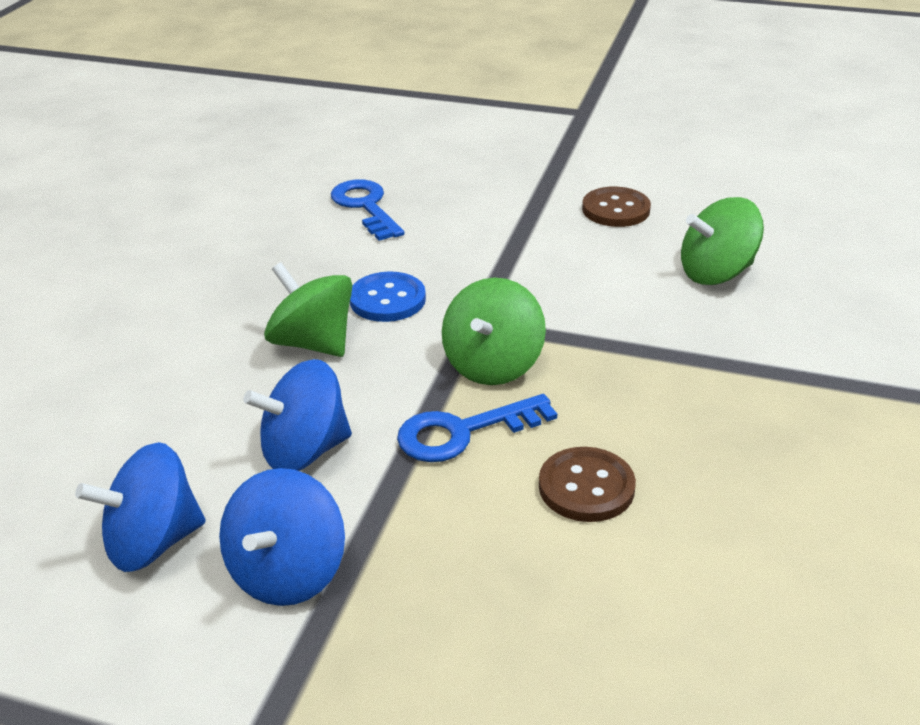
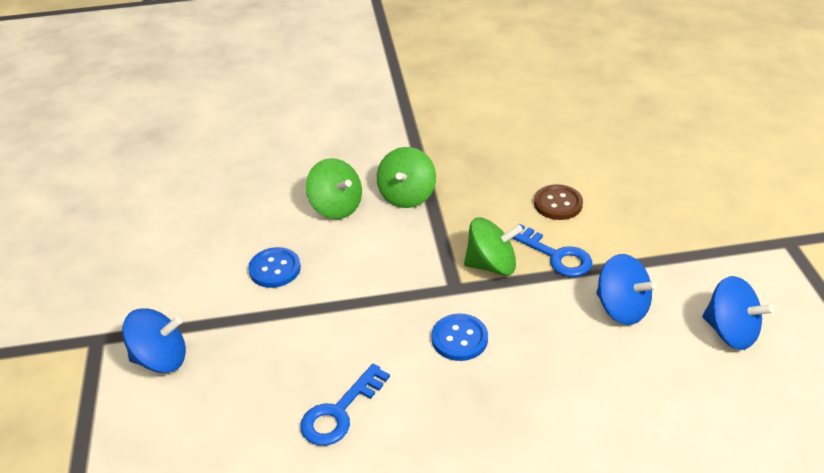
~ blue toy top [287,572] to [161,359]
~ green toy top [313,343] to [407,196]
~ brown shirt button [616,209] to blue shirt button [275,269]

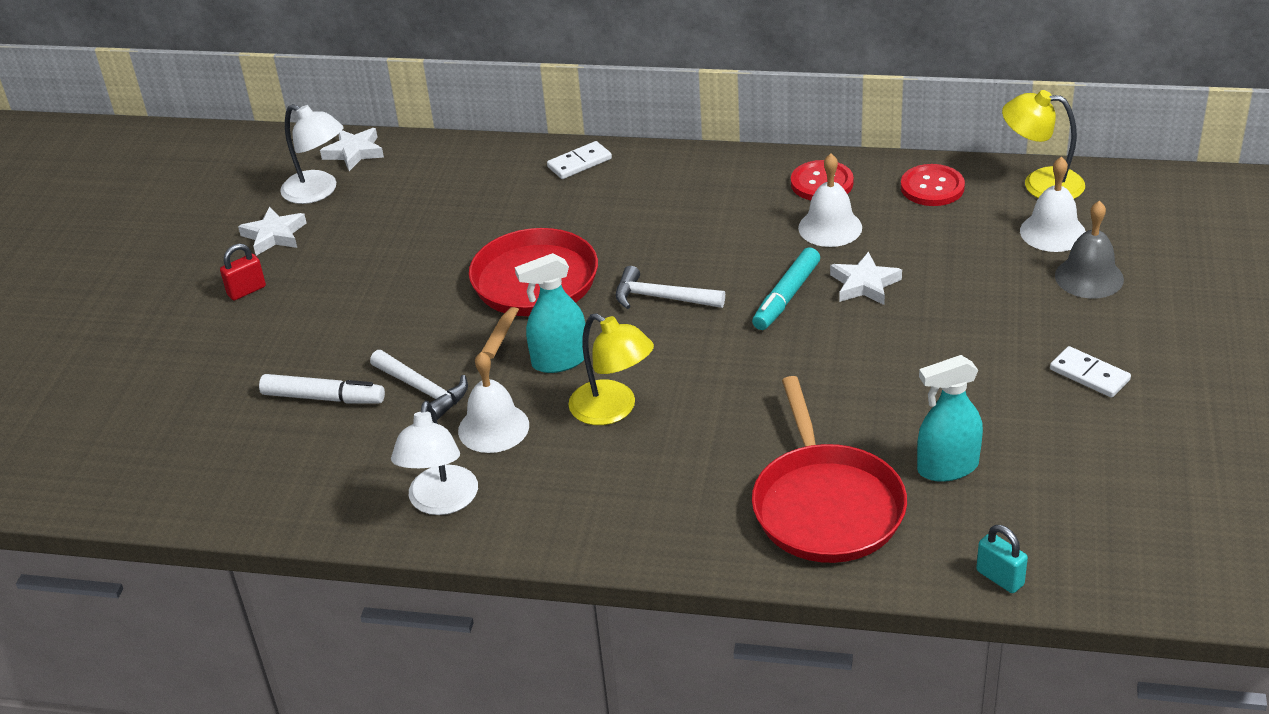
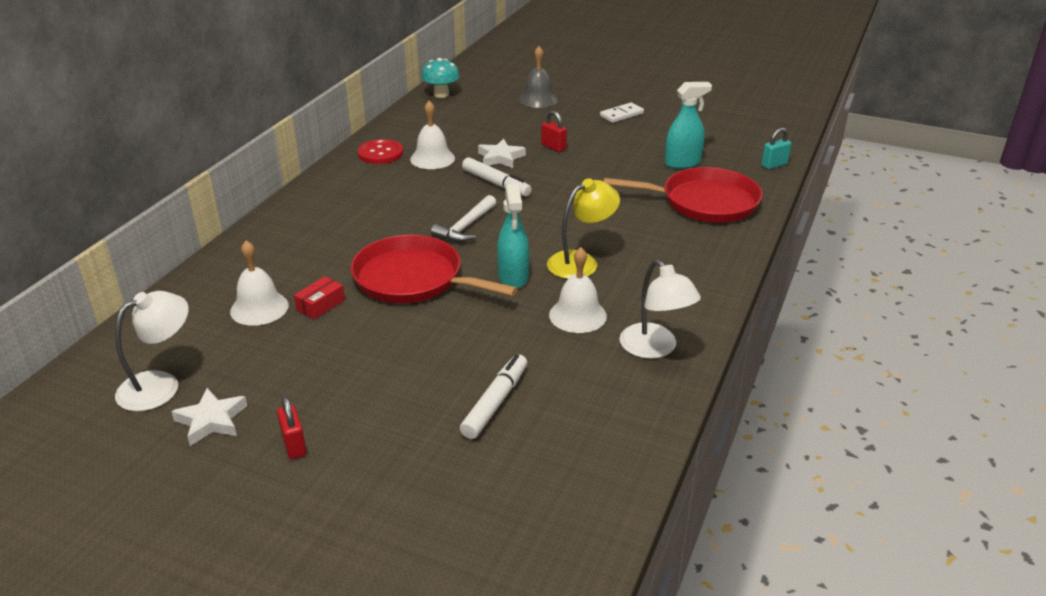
- pure white star [354,152]
- pure white hammer [423,390]
~ pure white lamp [441,502] = [655,348] 45 degrees clockwise
- pure white domino [579,163]
~ turquoise marker [786,297] to pure white marker [496,183]
- red shirt button [932,187]
~ turquoise sprayer [947,467] = [683,163] 105 degrees counterclockwise
~ golden lamp [1040,184] to turquoise mushroom [441,94]
~ pure white bell [1052,232] to [259,308]
+ red package [320,305]
+ red lock [553,147]

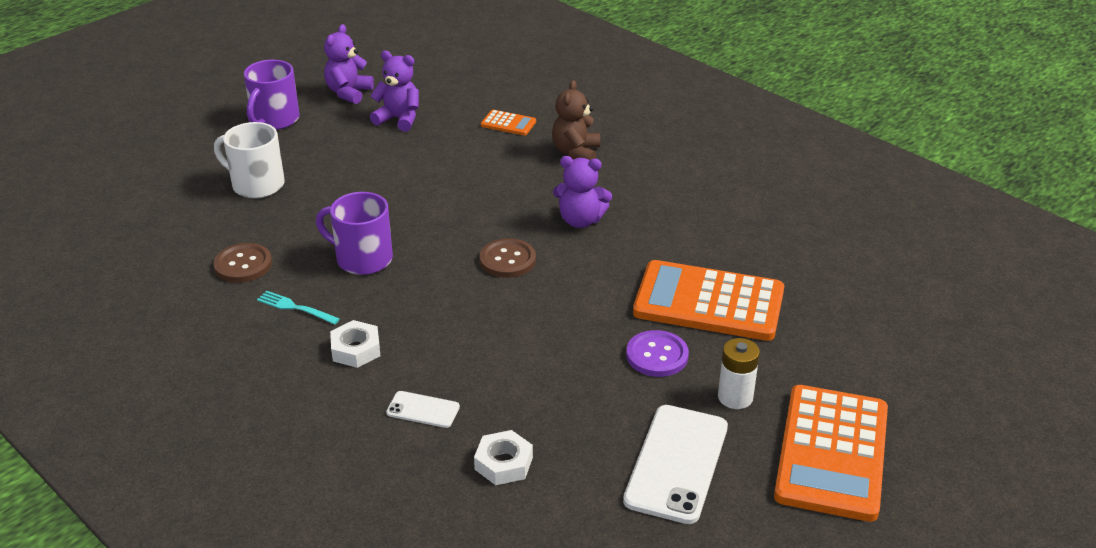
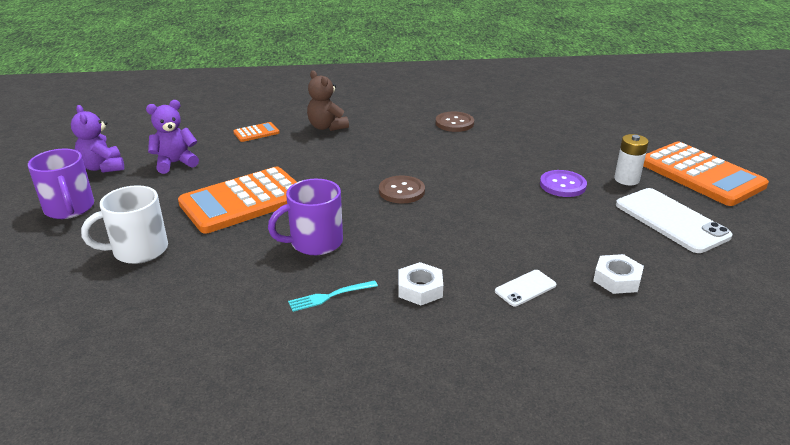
~ brown shirt button [243,265] to [454,123]
- royal purple stuffed bear [580,220]
~ orange-coloured calculator [708,302] to [244,201]

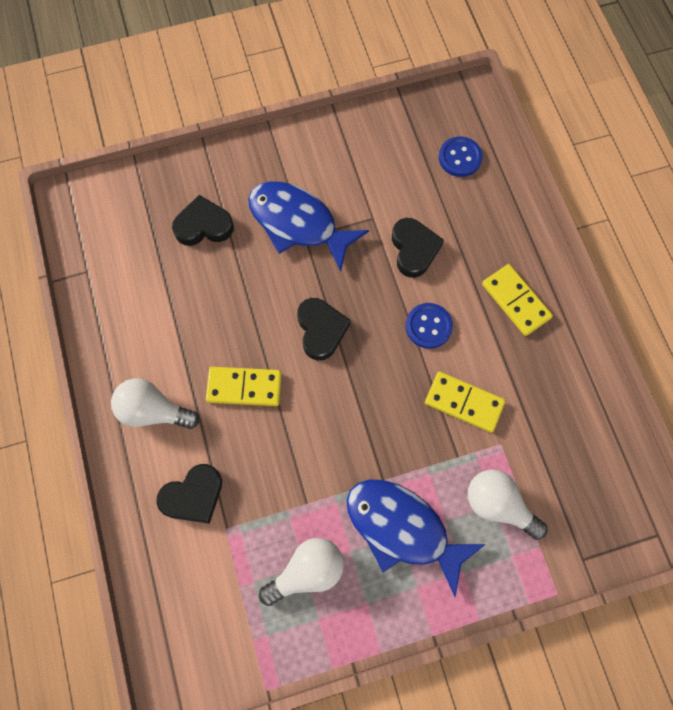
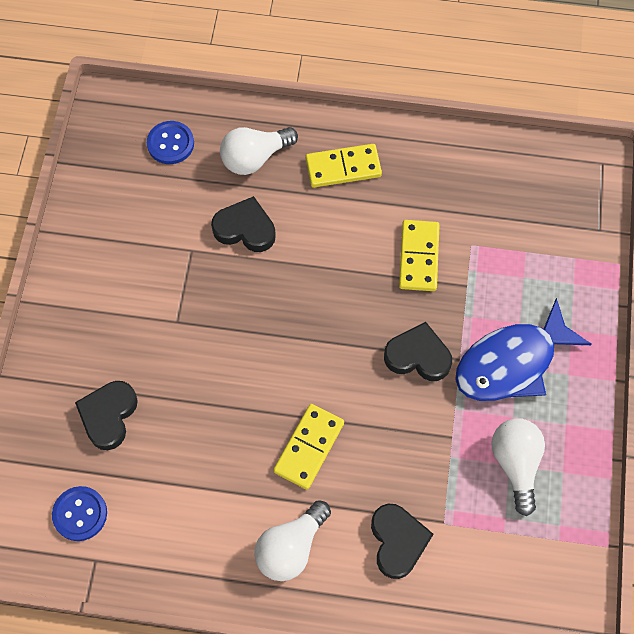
- blue fish [298,223]
~ ebony heart shape [321,330] to [418,356]
~ blue shirt button [428,326] to [80,514]
~ golden domino [464,403] = [419,257] 45 degrees counterclockwise
~ pure white lightbulb [498,505] to [255,158]

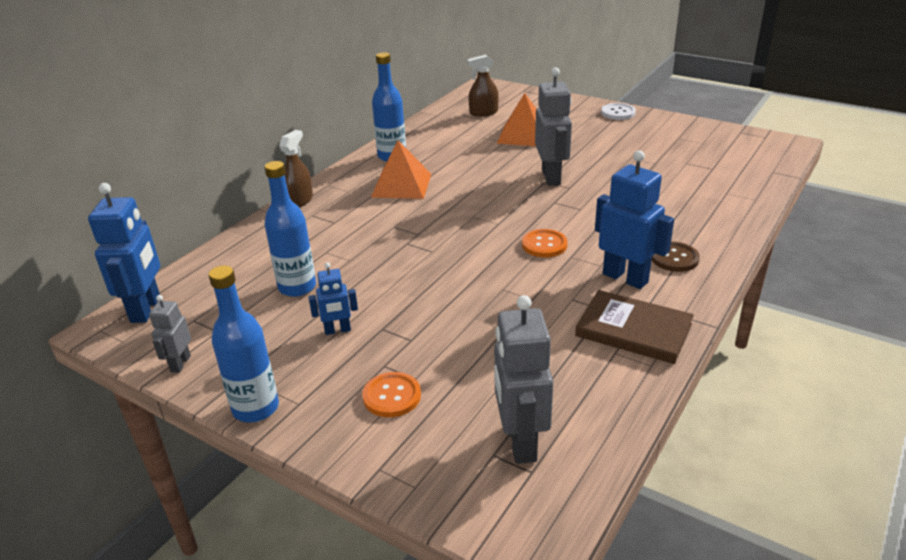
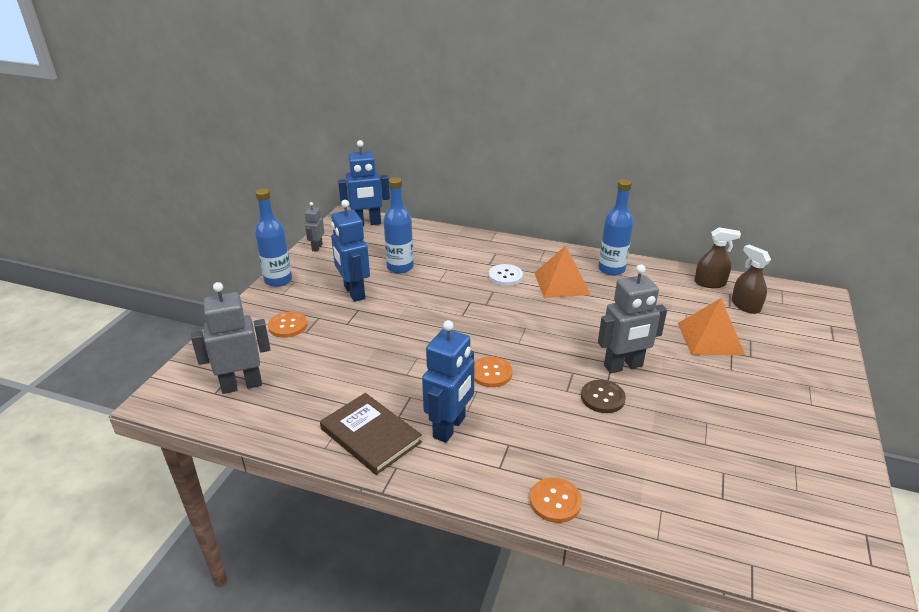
~ ash-grey toy robot [180,364] = [317,247] 75 degrees counterclockwise
~ brown sprayer [299,200] to [710,283]
~ blue toy robot [337,330] = [354,292] x1.84
~ brown book [633,330] = [370,435] 60 degrees counterclockwise
~ pure white shirt button [618,113] to [505,276]
~ brown shirt button [674,258] to [602,398]
+ orange-coloured shirt button [555,501]

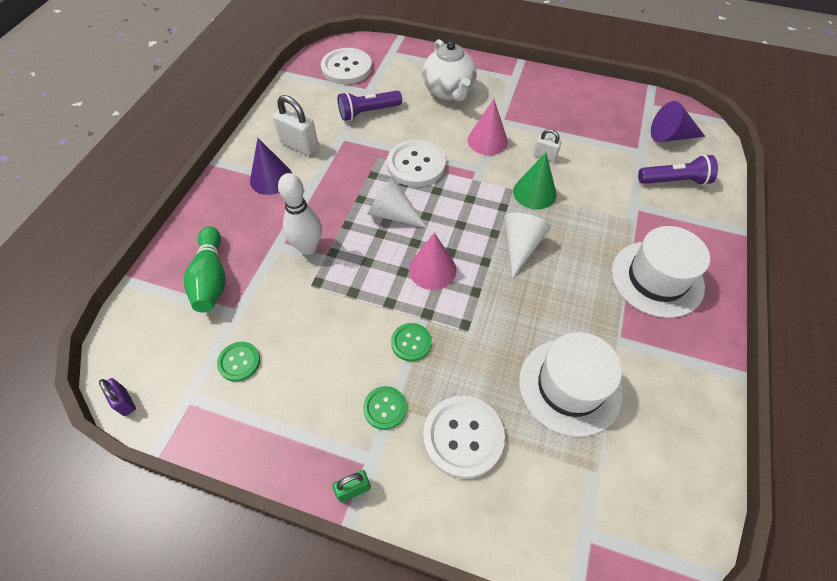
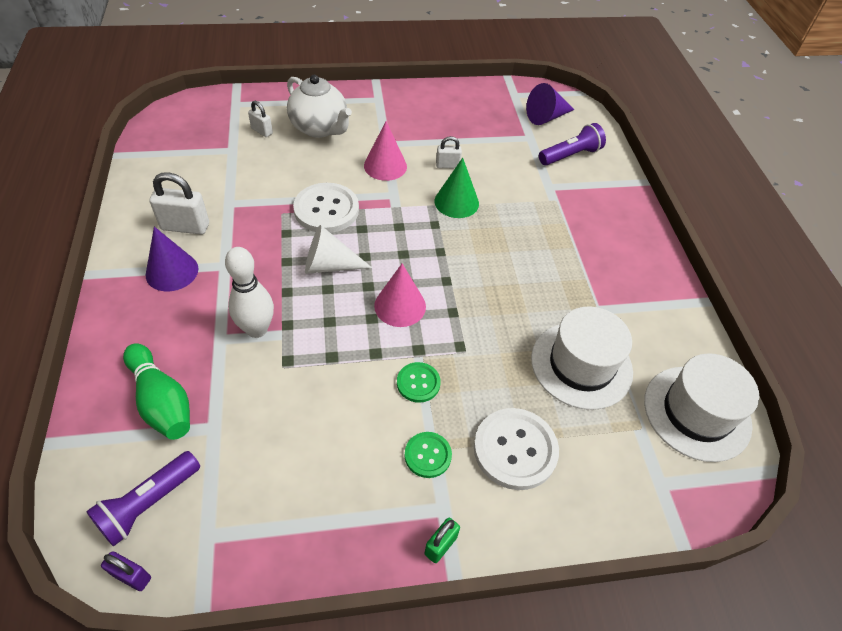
- green shirt button [239,362]
- pure white shirt button [346,68]
~ royal purple pocket torch [368,112] to [148,504]
- pure white solid cone [520,246]
~ pure white tall hat [657,278] to [697,412]
+ pure white lock [262,131]

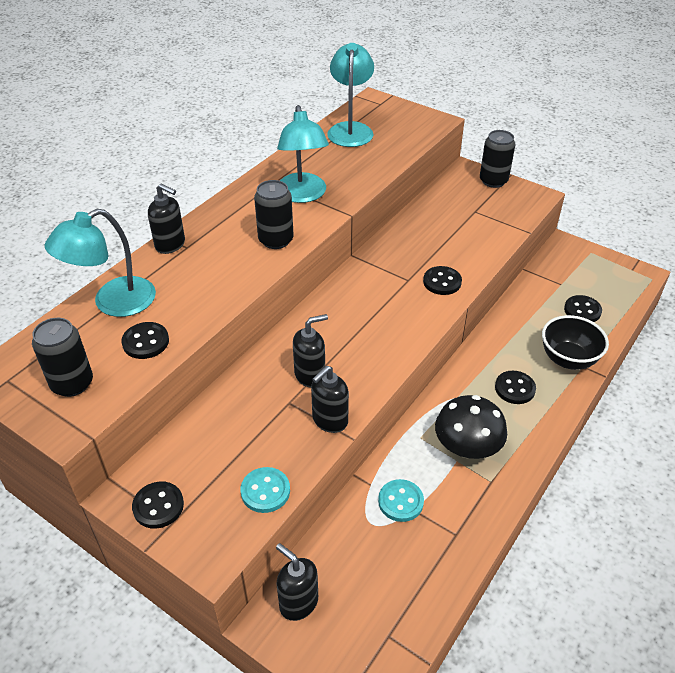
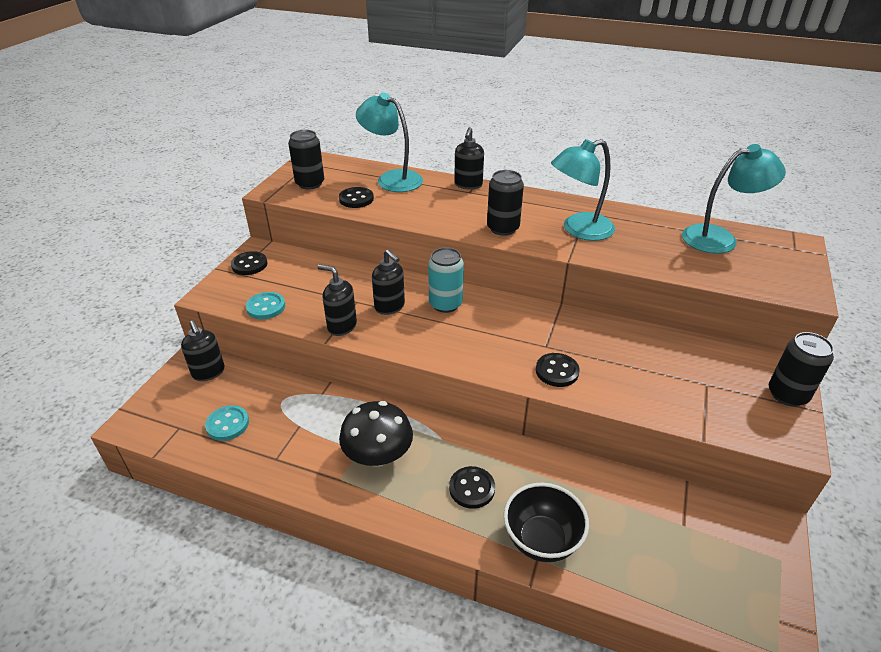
~ ebony pump bottle [298,602] = [208,372] 120 degrees clockwise
~ turquoise shirt button [400,501] to [227,424]
- ebony shirt button [582,310]
+ turquoise can [445,304]

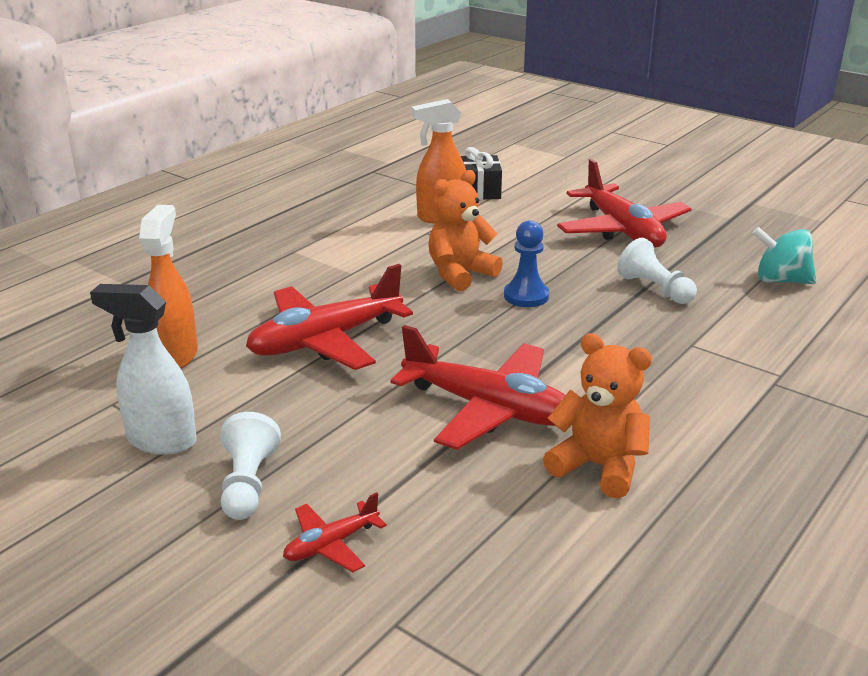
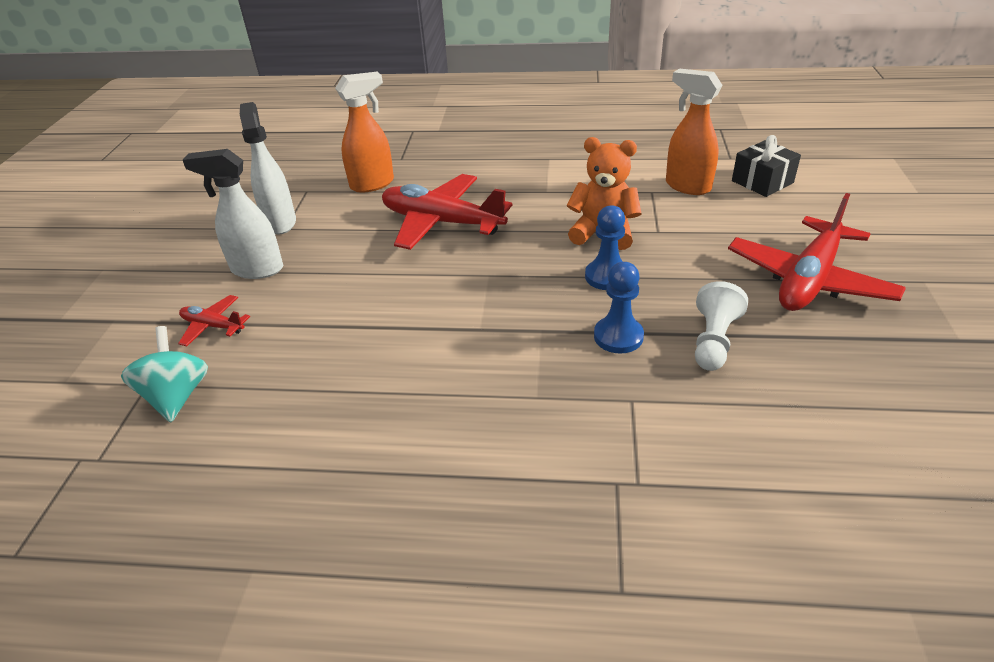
~ pure white pawn [248,484] to pure white sprayer [256,269]
- red plane [488,408]
- orange-coloured stuffed bear [598,466]
~ turquoise toy top [780,280] to [177,396]
+ blue pawn [618,336]

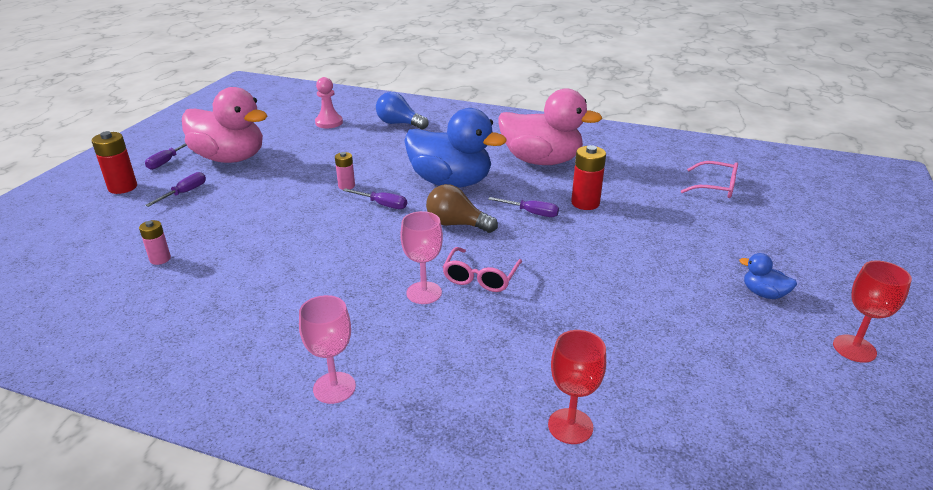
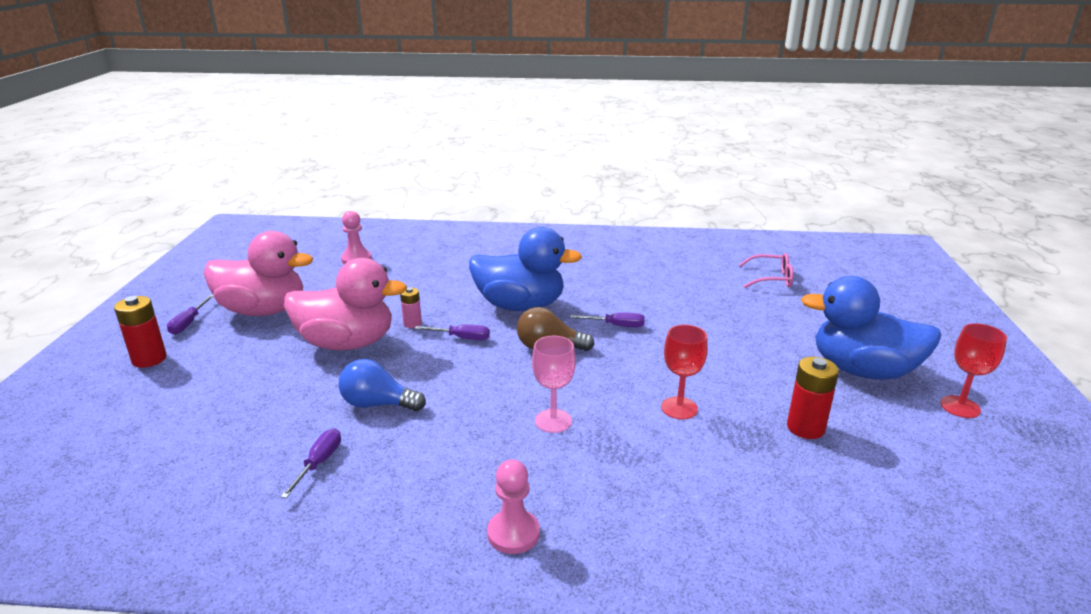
- pink AA battery [160,259]
~ royal purple flat screwdriver [184,193] to [319,463]
~ pink chalice [334,388] to pink pawn [513,533]
~ blue lightbulb [399,124] to [378,404]
- pink eyeglasses [480,278]
~ pink toy duck [541,161] to [347,343]
~ red chalice [570,426] to [679,408]
~ red AA battery [585,203] to [805,428]
~ blue toy duck [763,294] = [862,370] x2.43

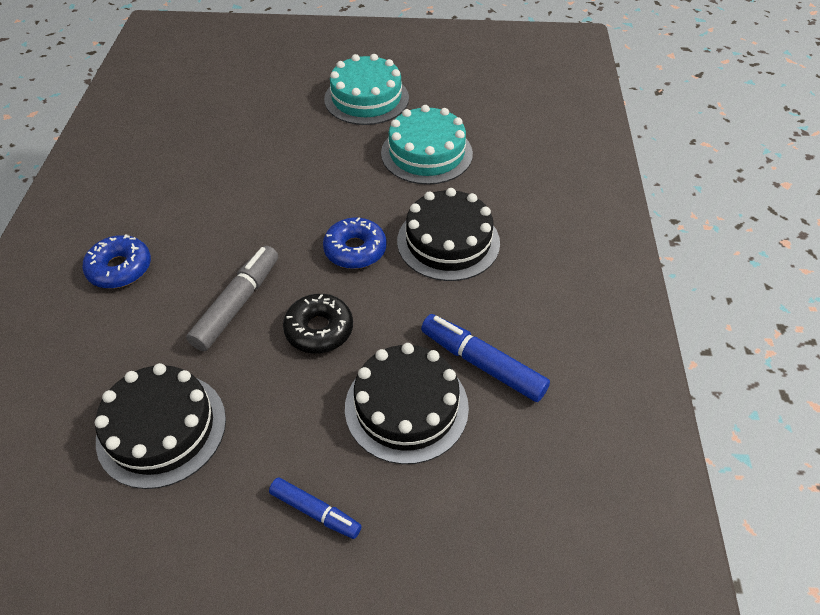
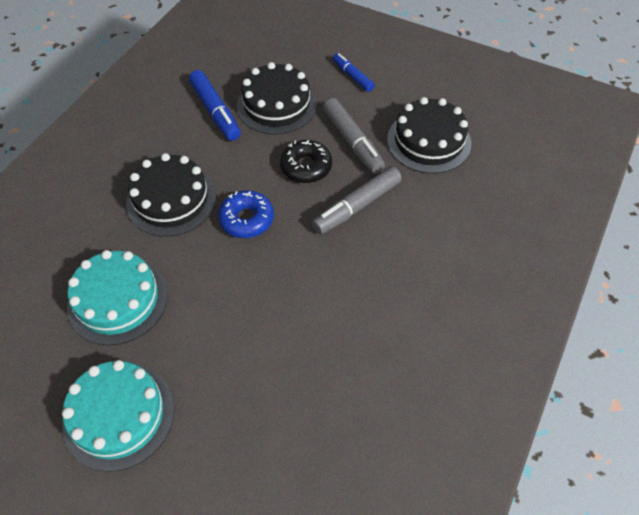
- blue glazed donut [120,268]
+ ash-grey marker [352,141]

